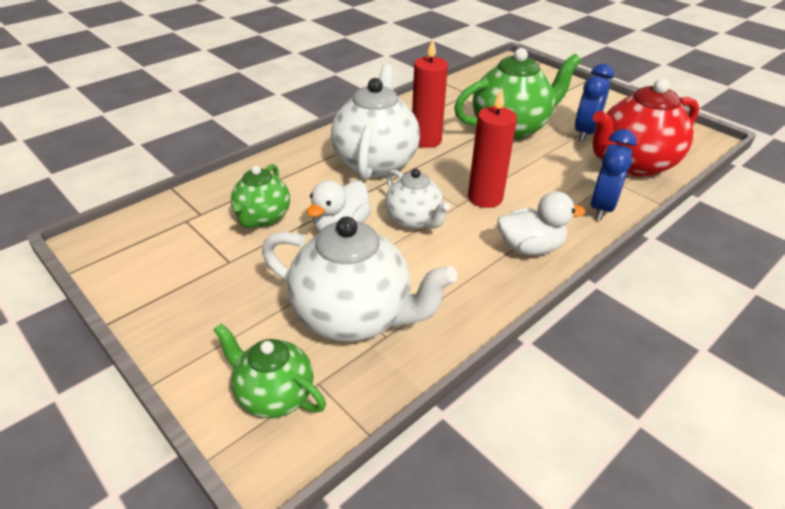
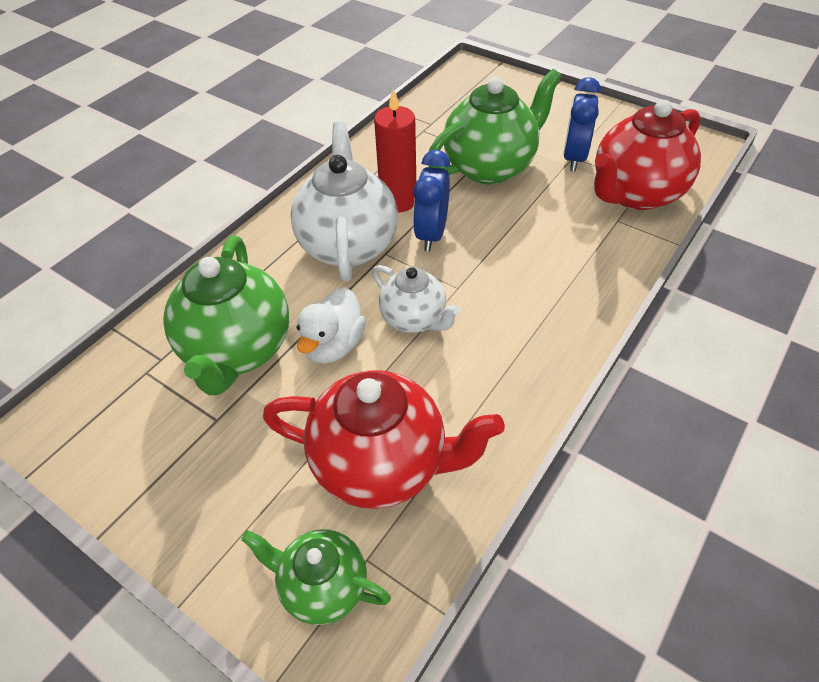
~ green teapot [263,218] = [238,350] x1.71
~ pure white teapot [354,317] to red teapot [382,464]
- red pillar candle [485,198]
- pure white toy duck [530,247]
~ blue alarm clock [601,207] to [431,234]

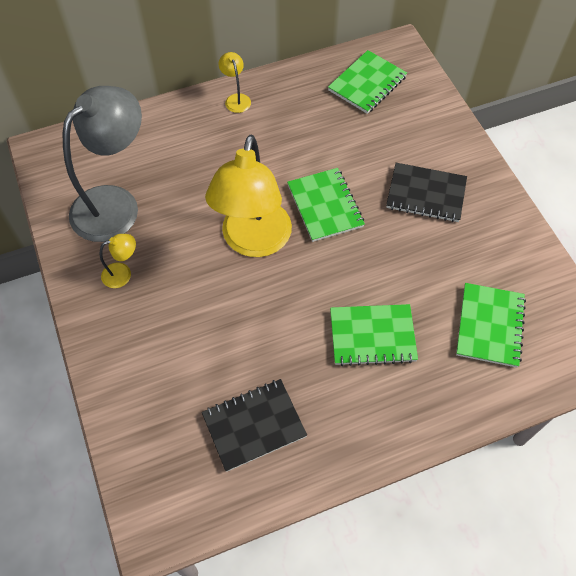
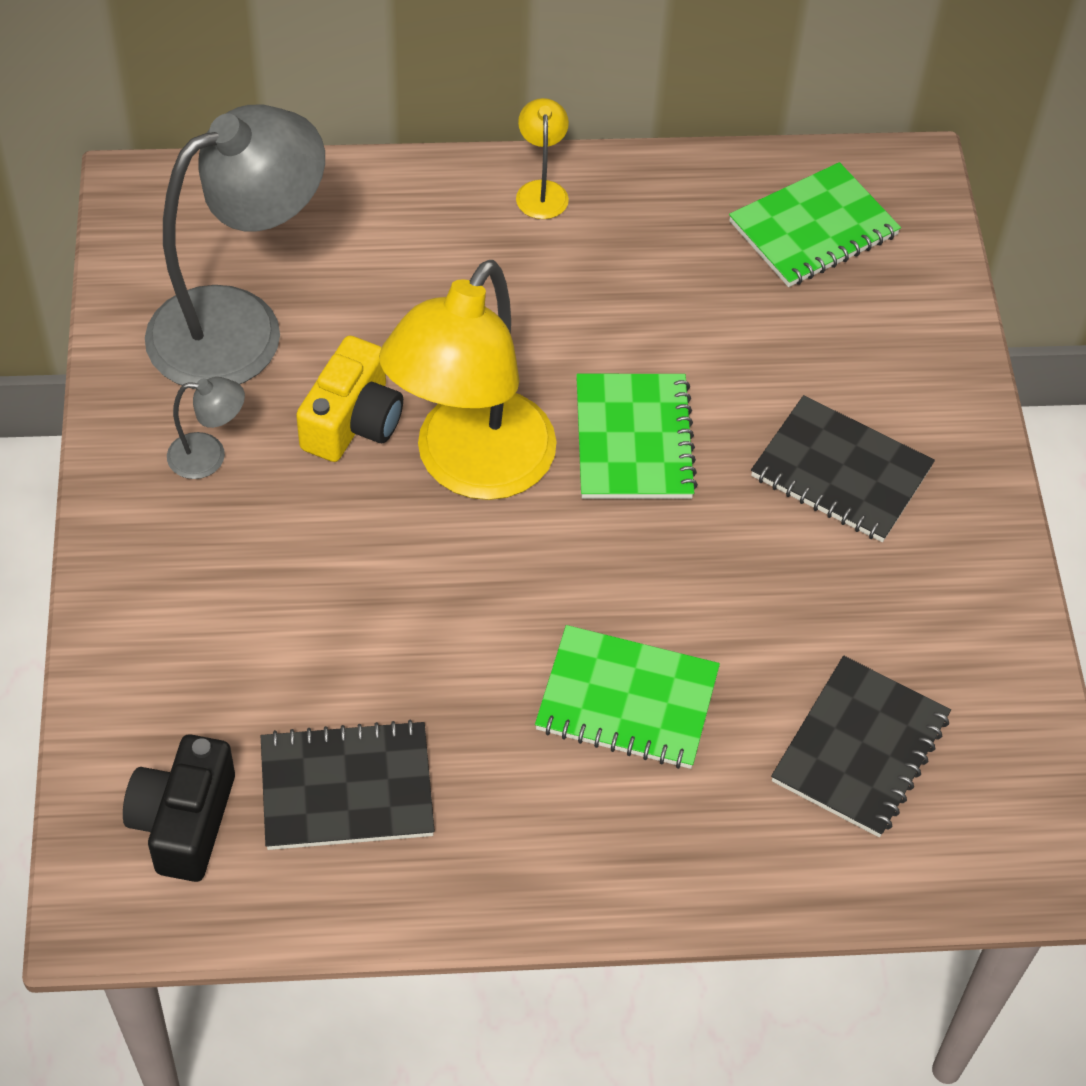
~ golden lamp [123,273] to ash-grey lamp [209,456]
~ green exercise book [489,326] to ebony exercise book [860,749]
+ ebony compact camera [184,822]
+ golden compact camera [352,421]

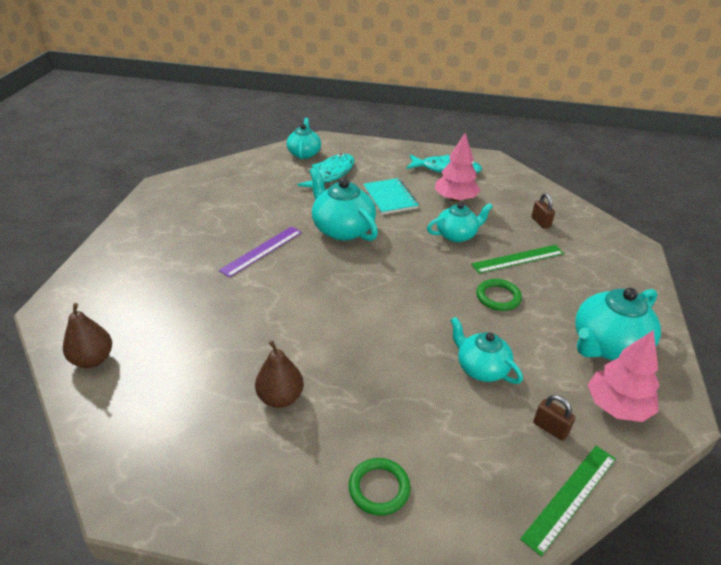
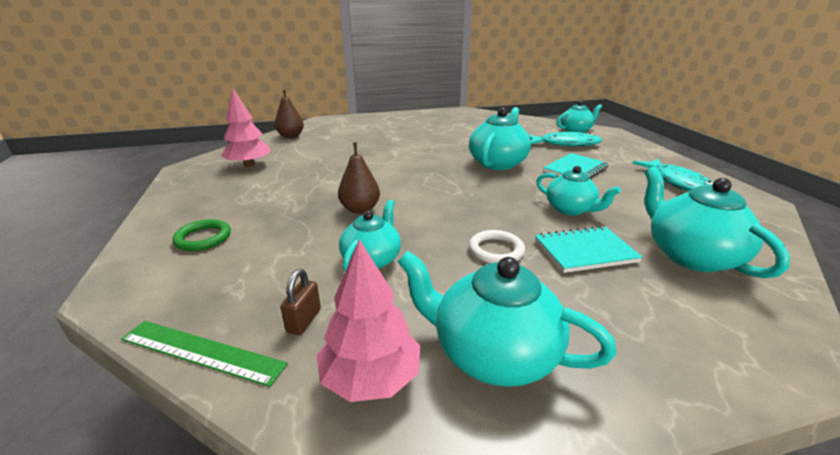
- royal purple measuring stick [262,251]
~ brown pear [280,397] to [360,209]
~ pink toy tree [455,199] to [249,165]
~ green measuring stick [518,259] to turquoise exercise book [585,251]
~ green hoop [498,297] to pure white hoop [496,250]
~ brown lock [540,222] to turquoise teapot [690,255]

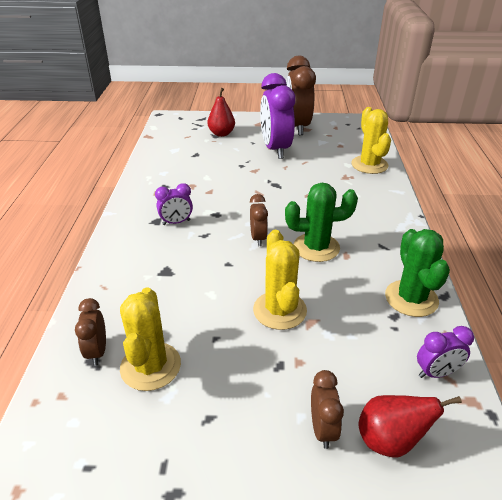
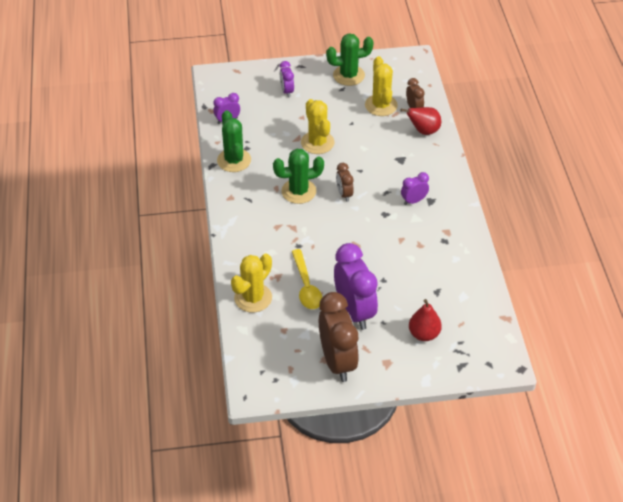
~ brown alarm clock [322,429] to royal purple alarm clock [287,91]
~ golden prickly plant [369,165] = [253,298] 60 degrees clockwise
~ red pear [390,440] to [423,131]
+ golden teaspoon [306,286]
+ green prickly plant [348,75]

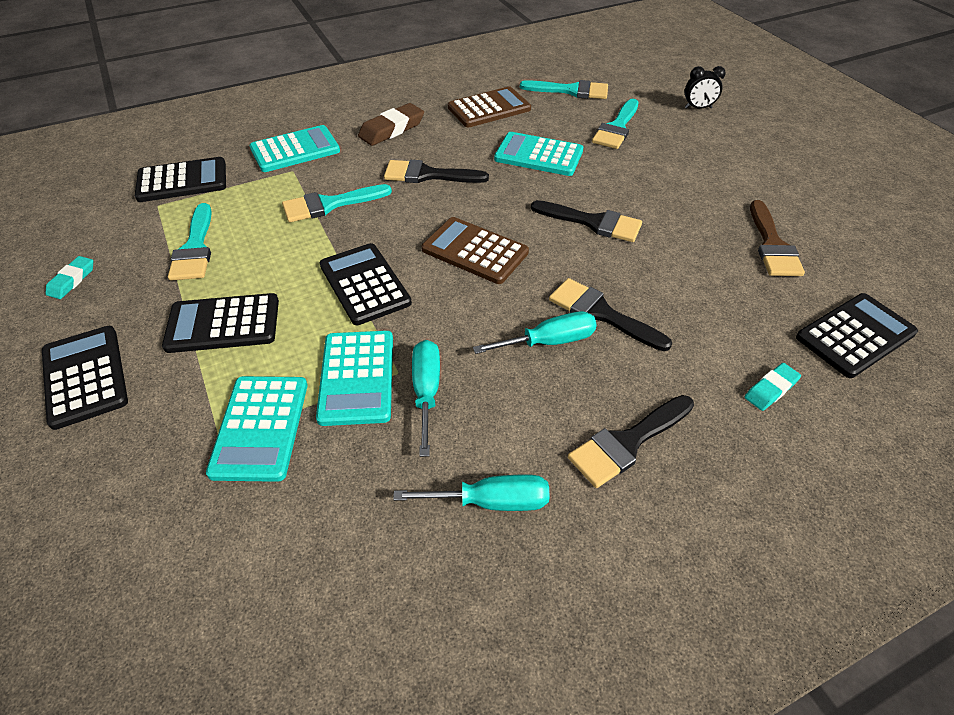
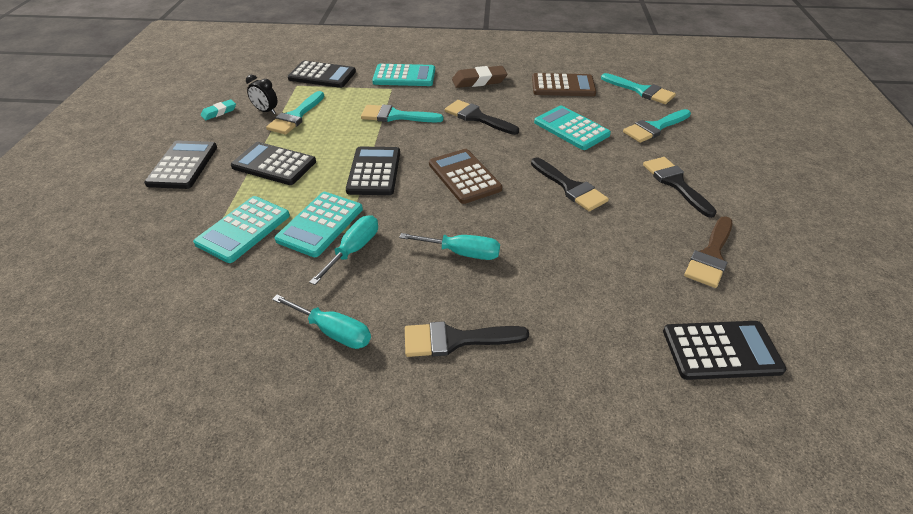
~ ebony paintbrush [601,313] to [675,183]
~ ebony alarm clock [698,108] to [266,111]
- turquoise gum eraser [771,389]

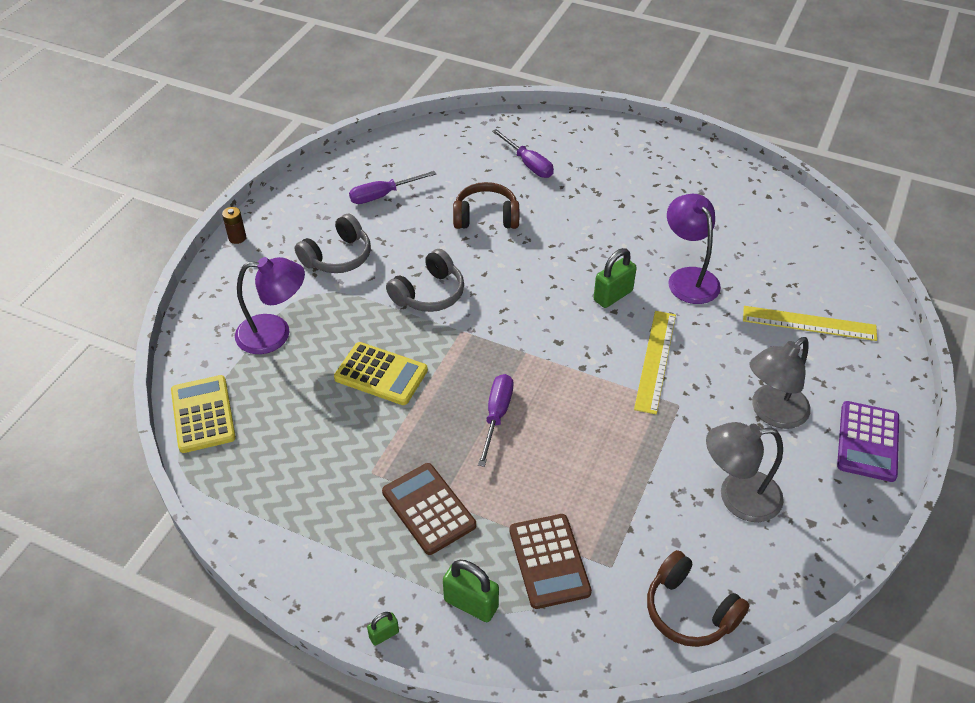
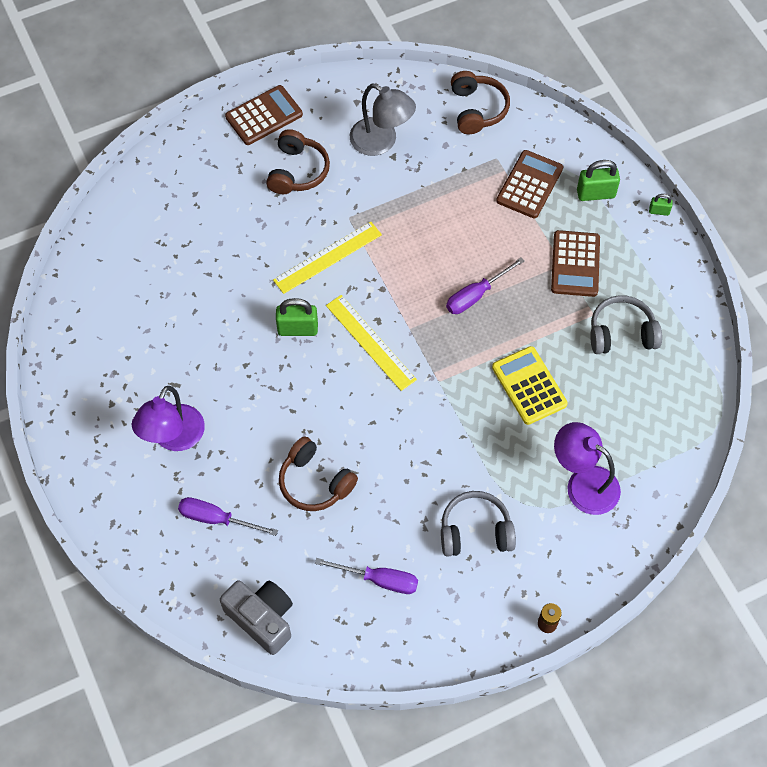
- golden calculator [203,414]
~ ash-grey over-ear headphones [429,293] to [621,333]
~ green lock [471,604] = [595,193] 75 degrees counterclockwise
~ royal purple flat screwdriver [528,164] = [216,519] 75 degrees counterclockwise
~ royal purple lamp [688,278] to [173,438]
~ golden measuring stick [809,323] to [370,342]
~ ash-grey lamp [772,413] to brown over-ear headphones [297,171]
~ royal purple calculator [867,441] to brown calculator [264,116]
+ ash-grey compact camera [262,618]

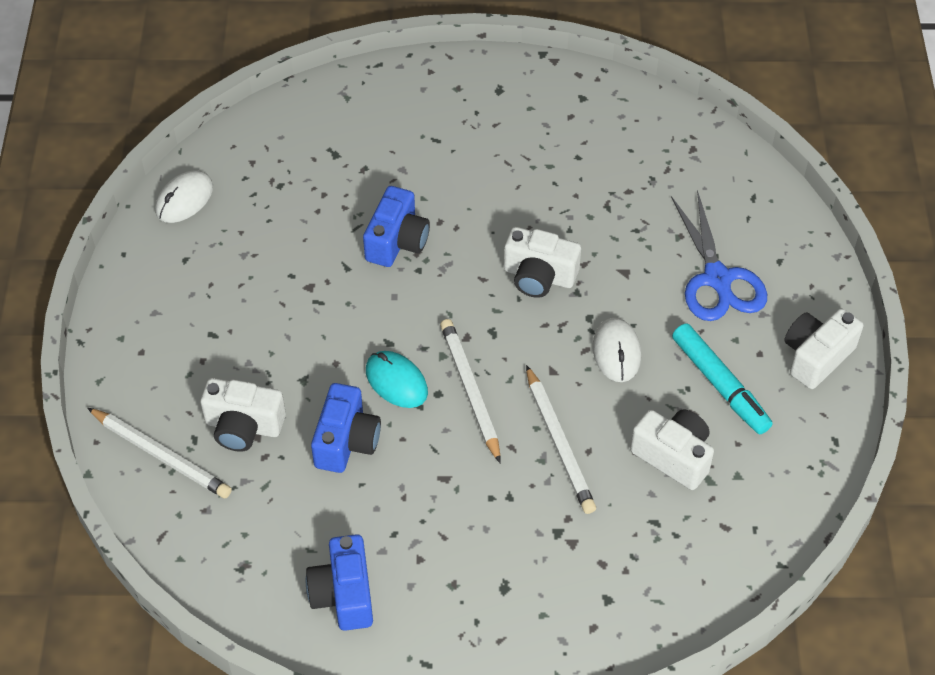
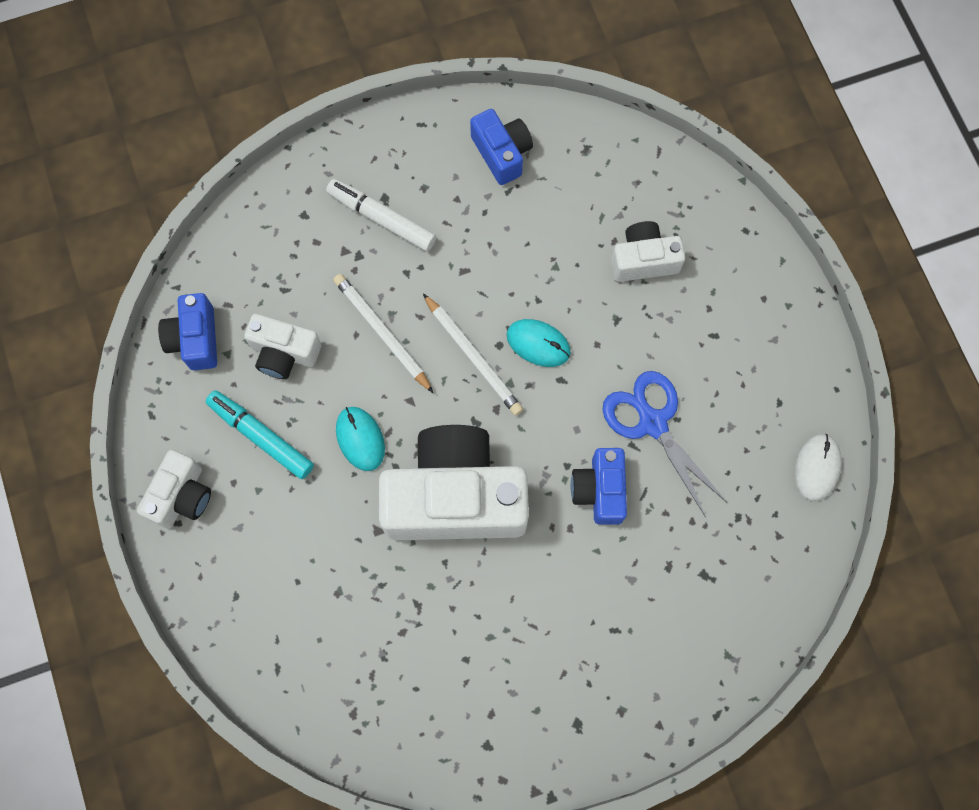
- pure white wooden pencil [161,455]
~ blue compact camera [346,441] to [195,339]
~ pure white compact camera [539,276] = [455,497] x1.99
~ pure white computer mouse [616,352] to turquoise computer mouse [360,439]
~ blue scissors [717,279] to [652,423]
+ pure white marker [382,219]

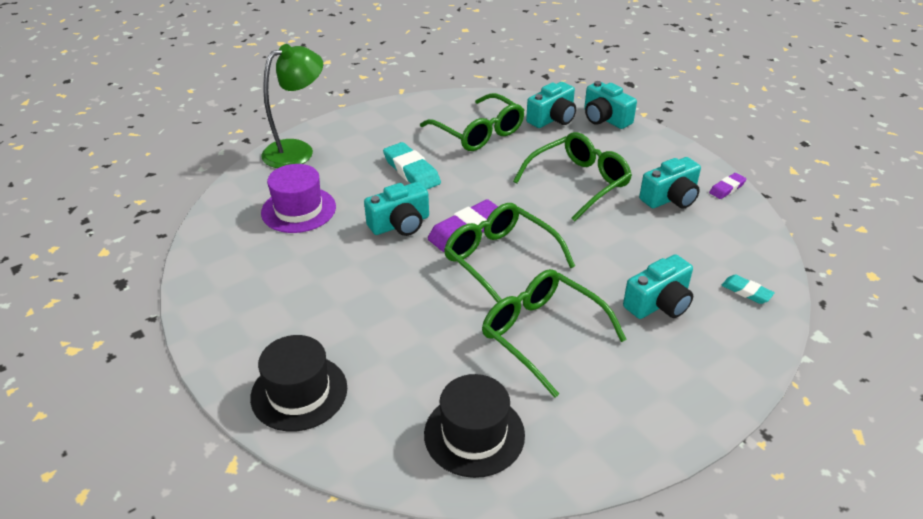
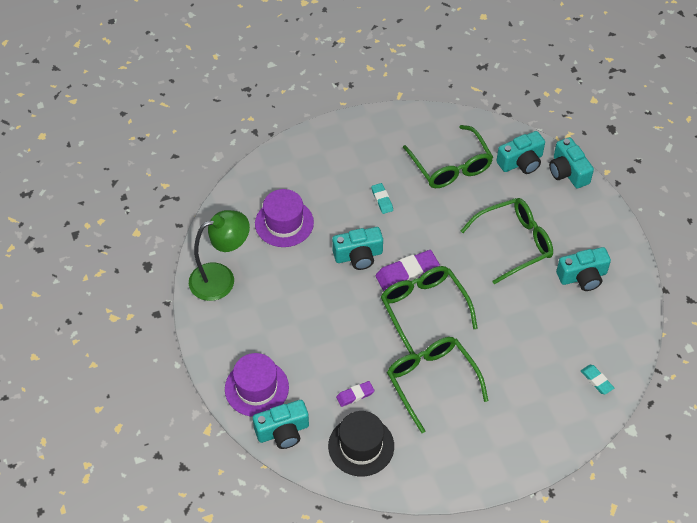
~ ebony tall hat [299,392] to royal purple tall hat [256,388]
~ green lamp [297,150] to [221,278]
~ turquoise gum eraser [411,171] = [382,200] x0.56
~ turquoise compact camera [659,303] to [283,431]
~ royal purple gum eraser [727,188] to [355,395]

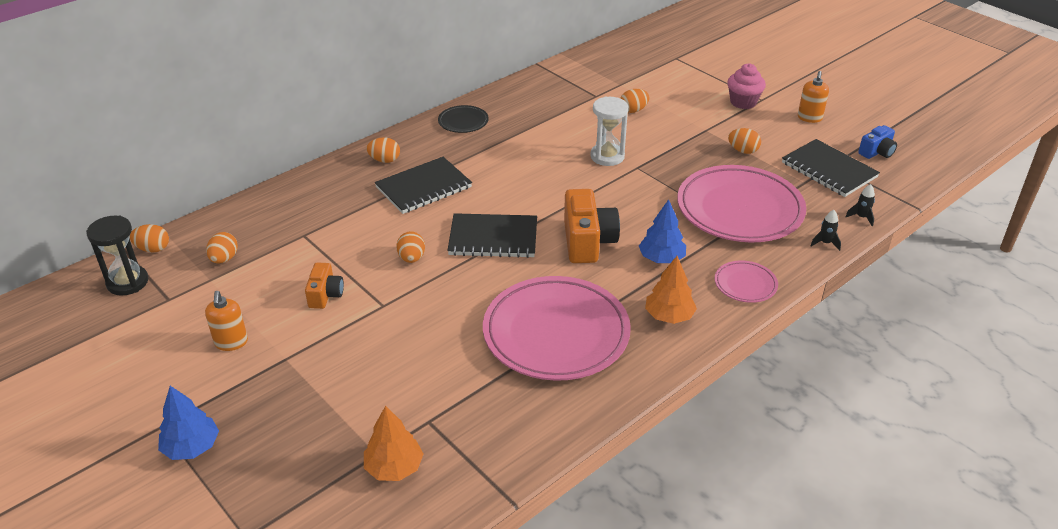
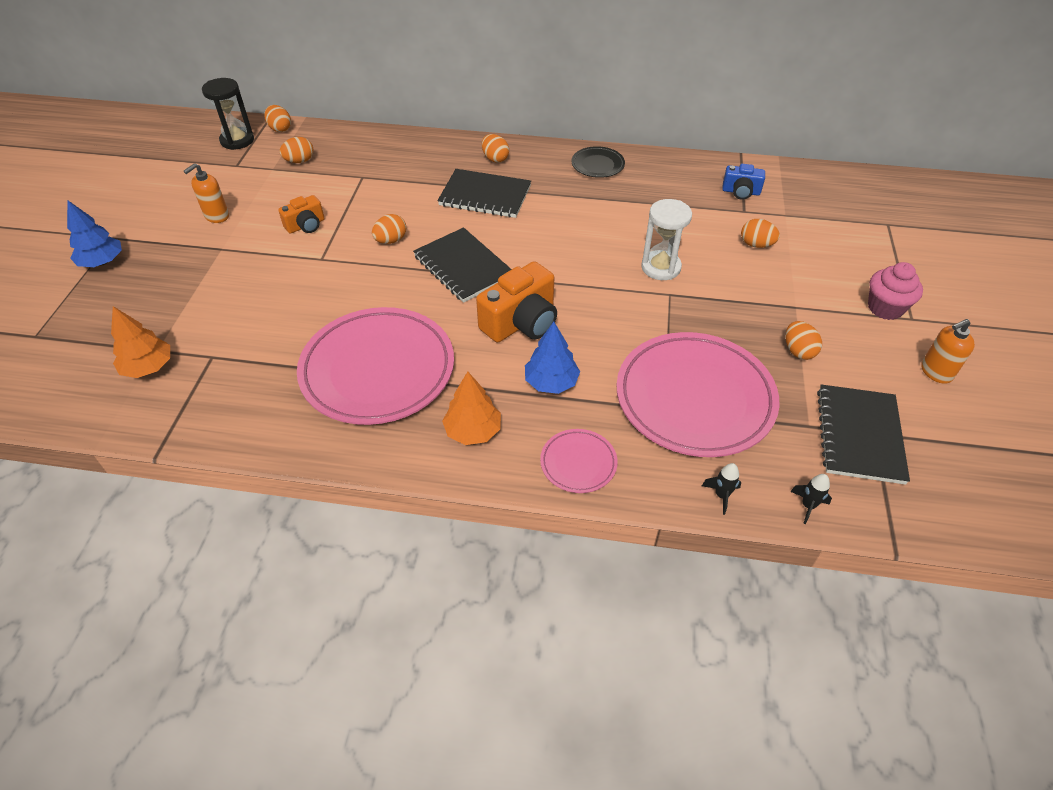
~ blue compact camera [877,152] to [741,192]

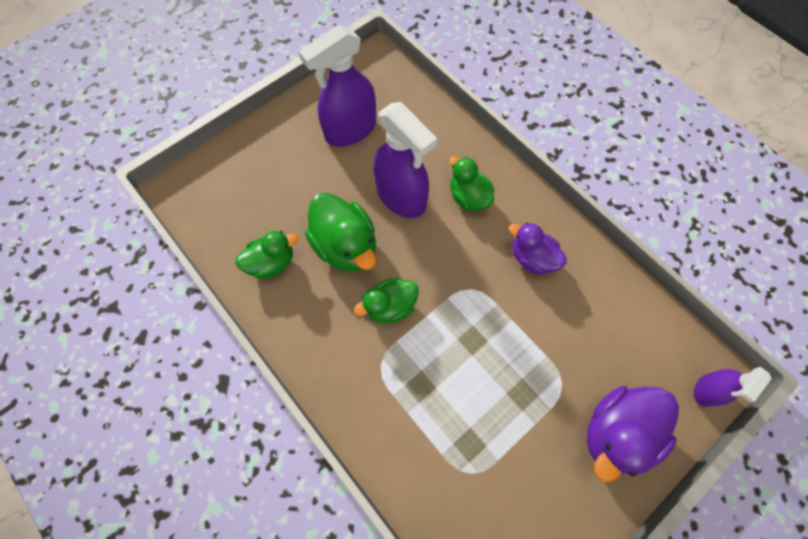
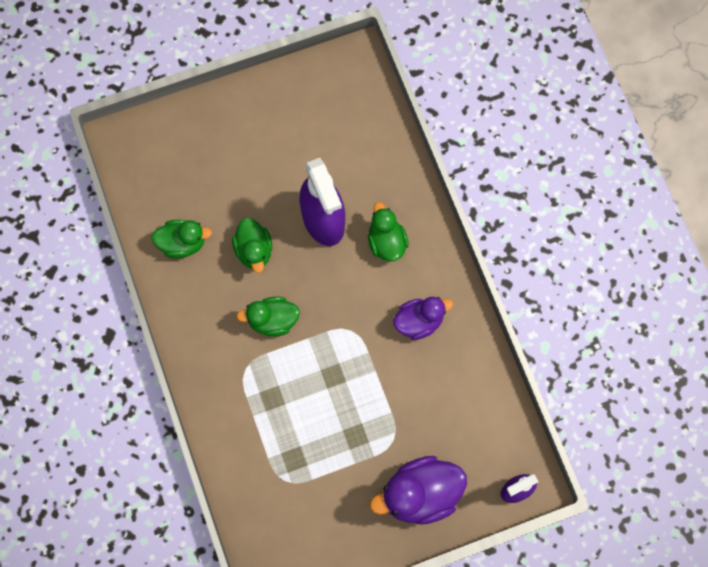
- royal purple sprayer [350,130]
~ green toy duck [346,246] = [254,251] x0.65
~ royal purple toy duck [532,258] = [419,321] 105 degrees clockwise

